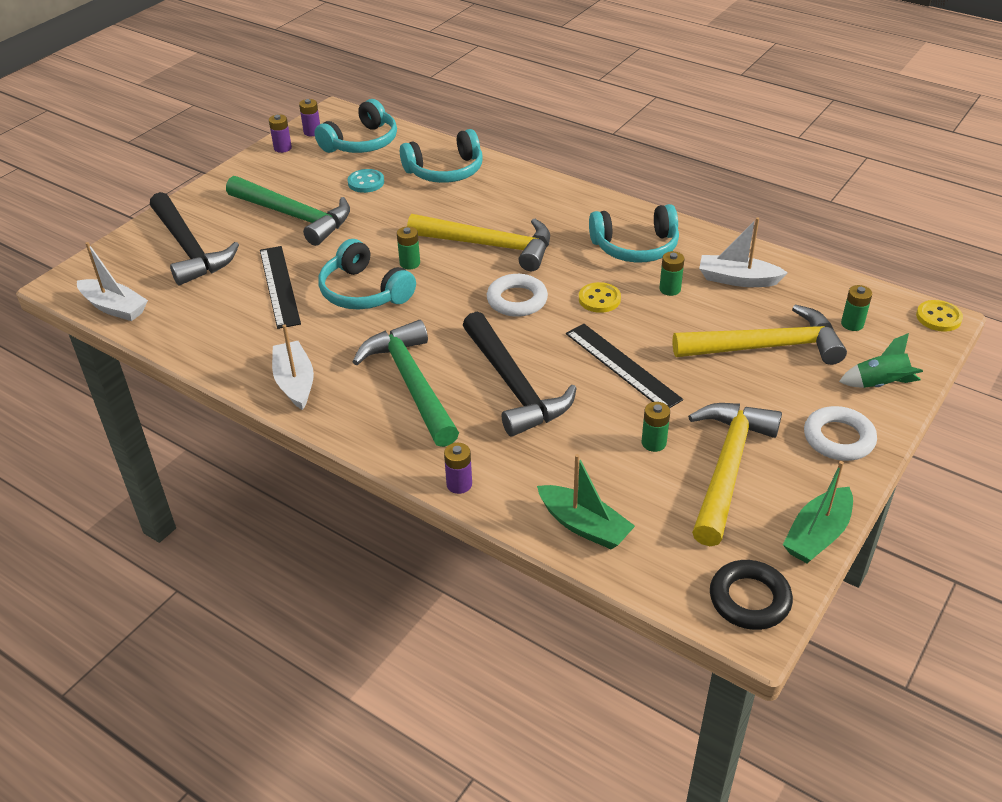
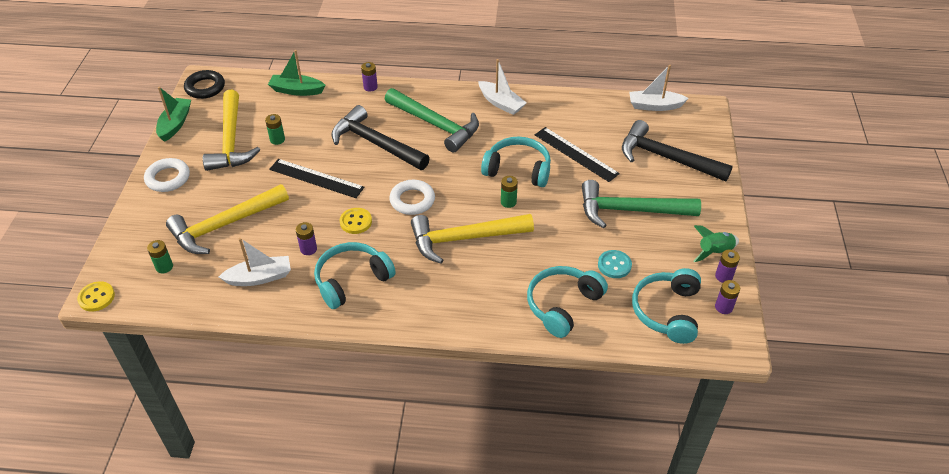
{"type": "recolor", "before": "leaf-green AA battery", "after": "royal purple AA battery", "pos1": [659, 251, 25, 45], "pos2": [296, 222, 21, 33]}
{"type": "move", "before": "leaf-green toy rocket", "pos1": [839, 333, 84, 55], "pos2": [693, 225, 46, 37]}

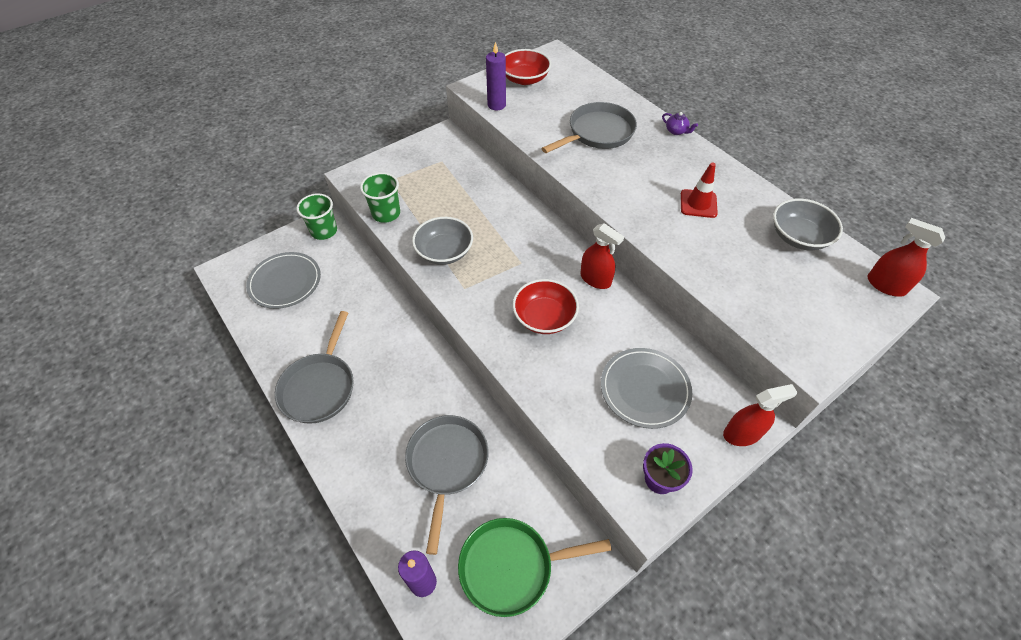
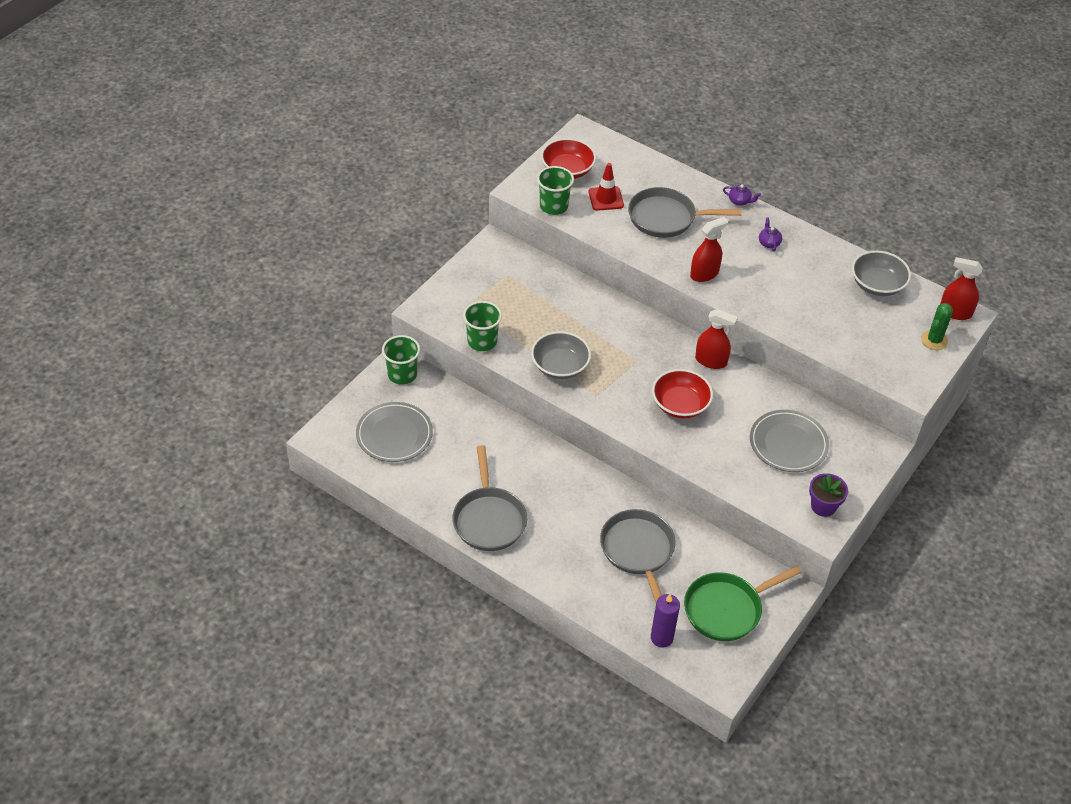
{"type": "replace", "before": "royal purple candle", "after": "leaf-green beaker", "pos1": [486, 42, 20, 68], "pos2": [537, 166, 37, 49]}
{"type": "move", "before": "red road cone", "pos1": [681, 162, 37, 56], "pos2": [588, 163, 36, 48]}
{"type": "rotate", "before": "gray frying pan", "pos1": [542, 102, 95, 51], "pos2": [628, 187, 113, 51], "turn": -120}
{"type": "move", "before": "red sprayer", "pos1": [723, 384, 74, 62], "pos2": [690, 217, 38, 65]}
{"type": "insert", "after": "royal purple tea pot", "pos2": [759, 217, 23, 35]}
{"type": "insert", "after": "leaf-green cactus", "pos2": [921, 303, 32, 47]}

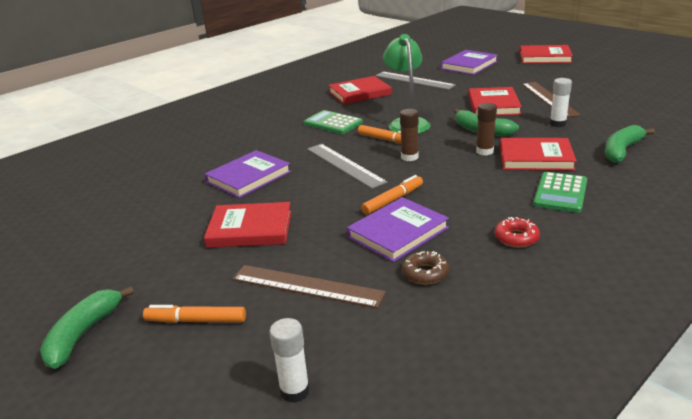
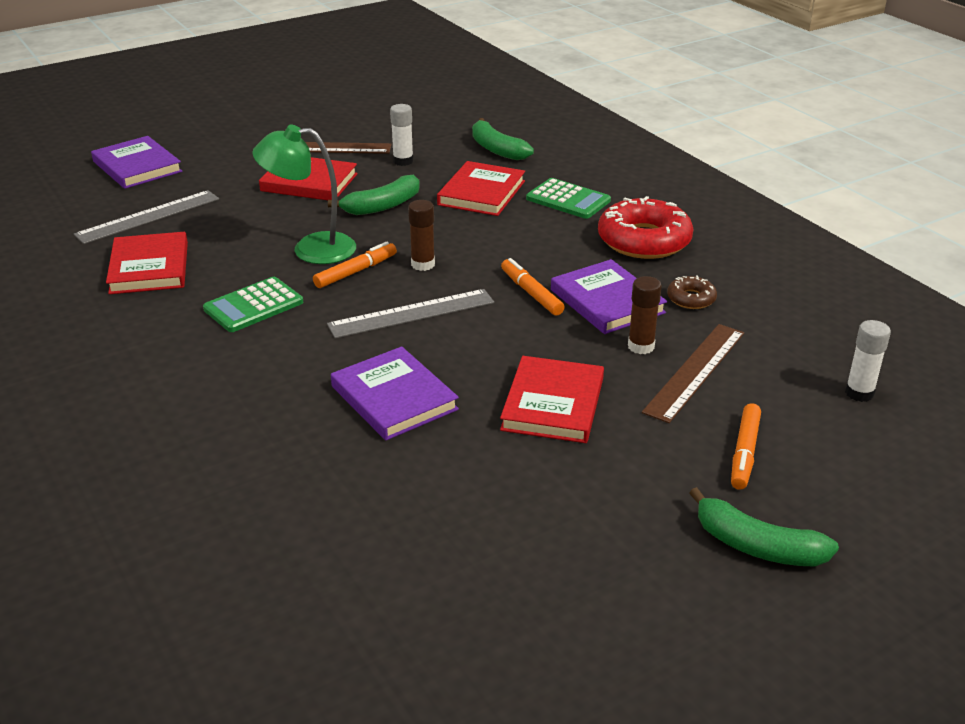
{"type": "resize", "before": "red doughnut", "pos1": [495, 217, 45, 30], "pos2": [598, 196, 95, 63], "scale": 2.08}
{"type": "move", "before": "russet glue", "pos1": [476, 103, 21, 53], "pos2": [628, 276, 34, 78]}
{"type": "delete", "before": "red hardcover", "pos1": [520, 45, 53, 19]}

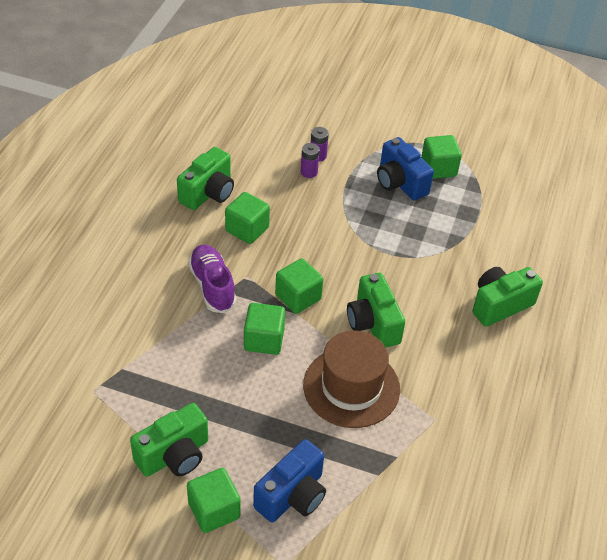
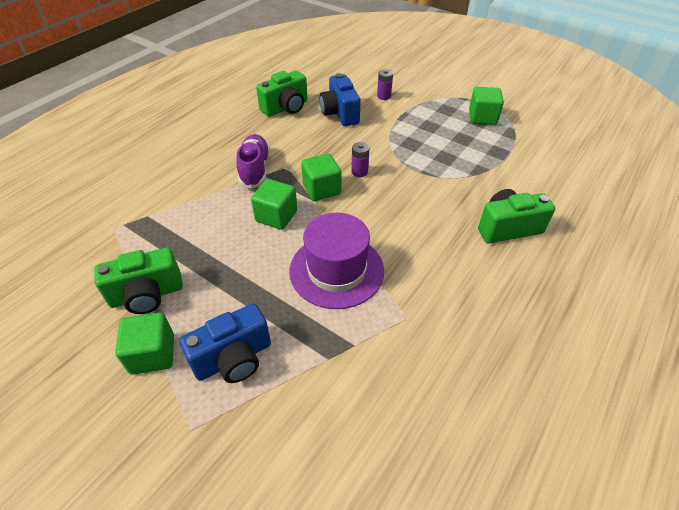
{"type": "recolor", "before": "russet hat", "after": "royal purple hat", "pos1": [303, 330, 97, 98], "pos2": [289, 213, 95, 96]}
{"type": "move", "before": "royal blue camera", "pos1": [377, 137, 57, 64], "pos2": [320, 73, 41, 53]}
{"type": "move", "before": "royal purple AA battery", "pos1": [300, 143, 20, 35], "pos2": [351, 142, 19, 35]}
{"type": "delete", "before": "leaf-green cube", "pos1": [225, 192, 45, 52]}
{"type": "delete", "before": "leaf-green camera", "pos1": [347, 273, 58, 75]}

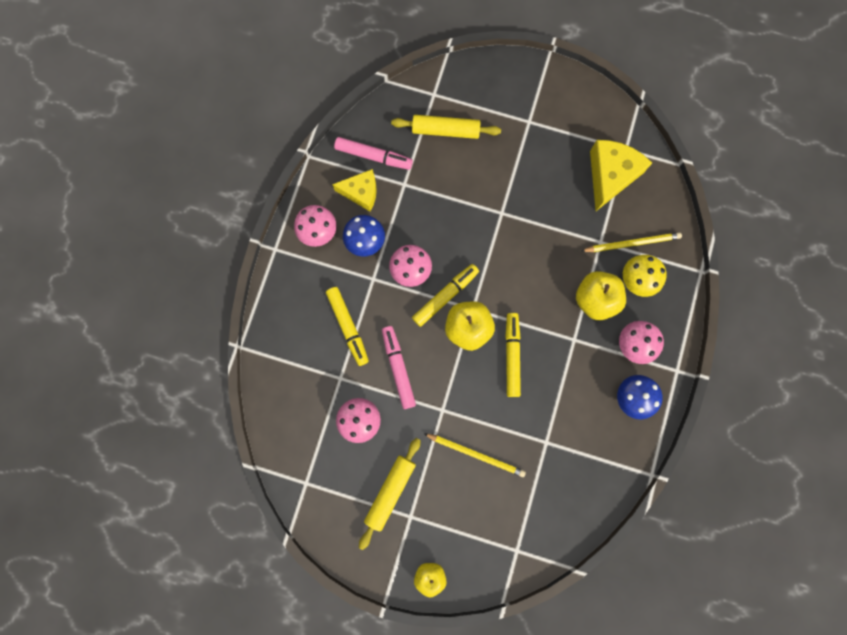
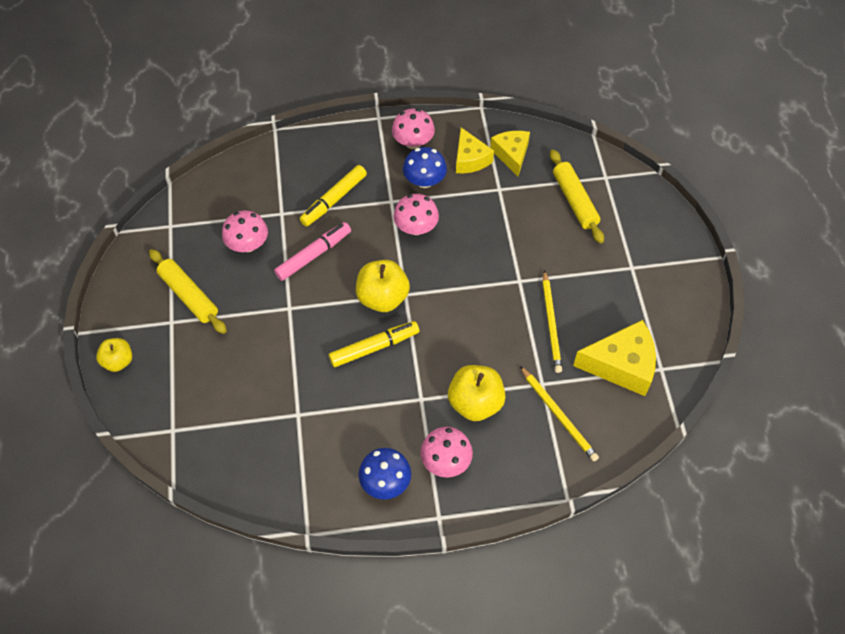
{"type": "rotate", "before": "golden rolling pin", "pos1": [359, 438, 61, 112], "pos2": [149, 249, 78, 85], "turn": 45}
{"type": "replace", "before": "rosy felt pen", "after": "golden piece of cheese", "pos1": [334, 137, 79, 33], "pos2": [490, 131, 40, 45]}
{"type": "move", "before": "golden wooden pencil", "pos1": [424, 433, 102, 44], "pos2": [543, 270, 19, 103]}
{"type": "delete", "before": "golden felt pen", "pos1": [412, 264, 67, 63]}
{"type": "delete", "before": "golden mushroom", "pos1": [623, 255, 44, 42]}

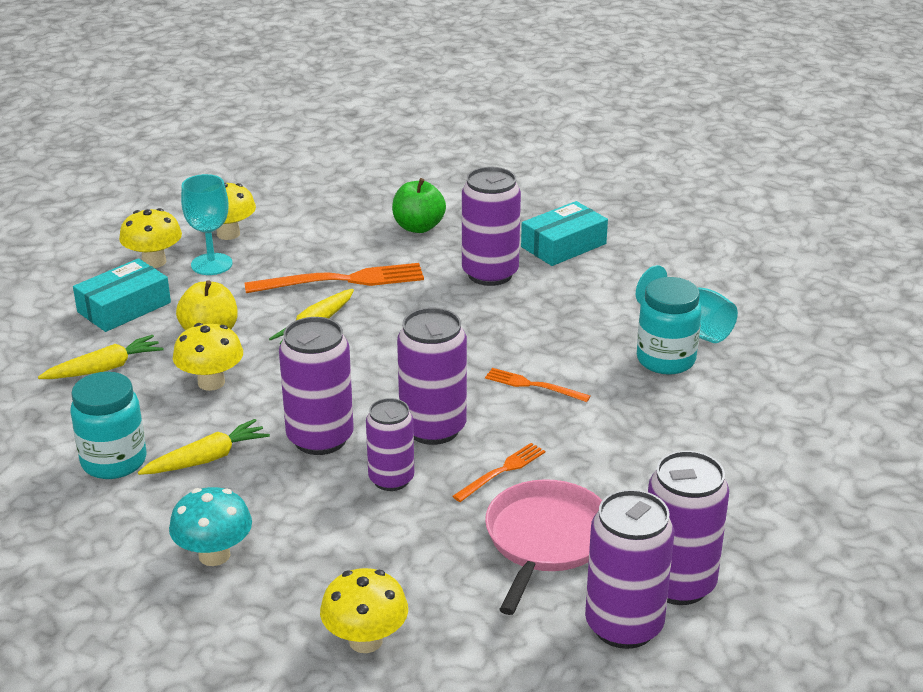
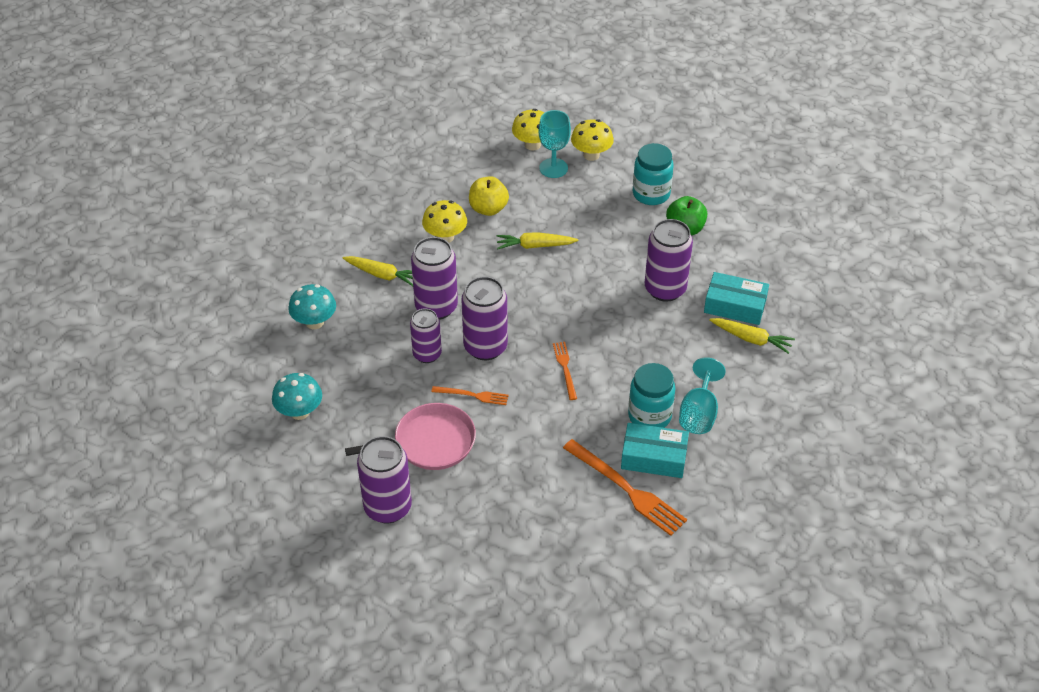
{"type": "recolor", "before": "golden mushroom", "after": "turquoise mushroom", "pos1": [320, 568, 88, 85], "pos2": [272, 373, 50, 47]}
{"type": "move", "before": "orange-coloured fork", "pos1": [244, 263, 180, 30], "pos2": [563, 439, 124, 97]}
{"type": "move", "before": "turquoise box", "pos1": [73, 258, 98, 74], "pos2": [621, 423, 68, 55]}
{"type": "move", "before": "turquoise jar", "pos1": [71, 372, 76, 107], "pos2": [633, 143, 41, 62]}
{"type": "move", "before": "golden carrot", "pos1": [38, 335, 125, 44], "pos2": [709, 318, 86, 36]}
{"type": "delete", "before": "royal purple tin", "pos1": [648, 451, 81, 154]}

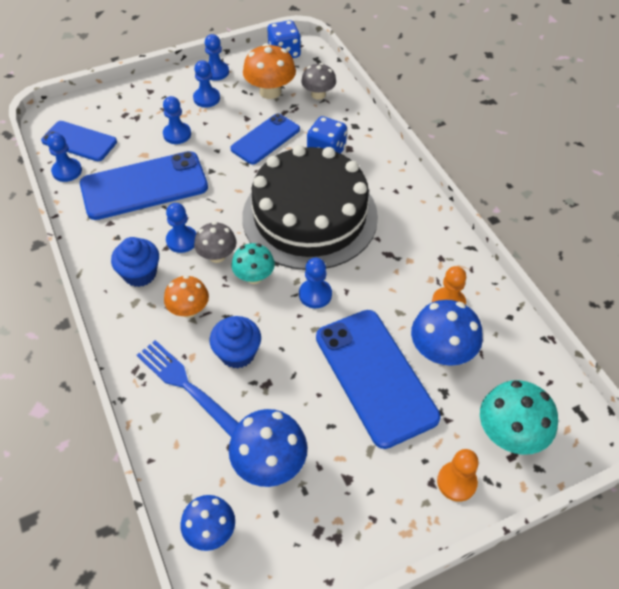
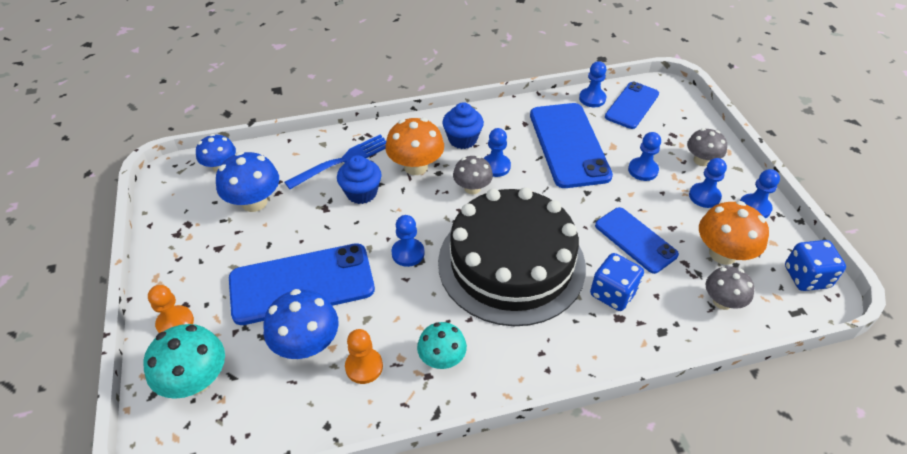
{"type": "resize", "before": "orange-coloured mushroom", "pos1": [164, 275, 45, 43], "pos2": [385, 118, 59, 57], "scale": 1.5}
{"type": "move", "before": "turquoise mushroom", "pos1": [231, 243, 44, 41], "pos2": [417, 322, 50, 47]}
{"type": "insert", "after": "gray mushroom", "pos2": [687, 128, 40, 38]}

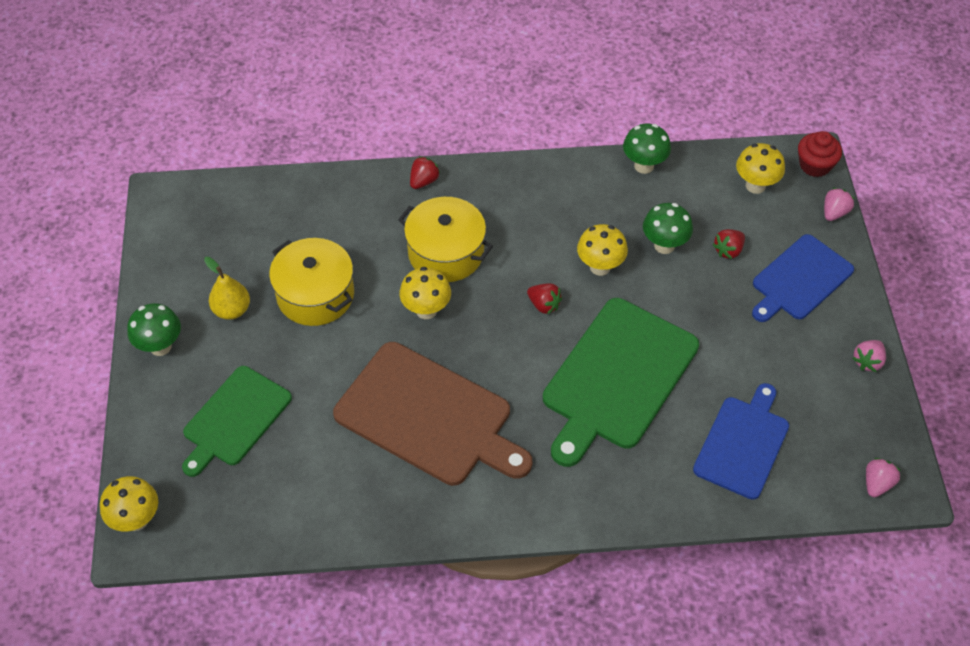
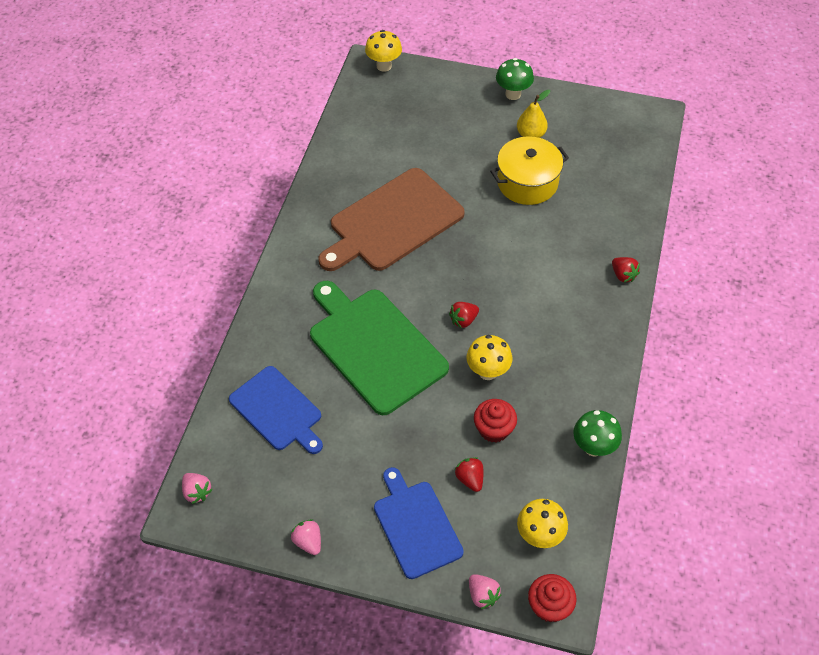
{"type": "replace", "before": "leaf-green mushroom", "after": "red fairy cake", "pos1": [643, 203, 50, 51], "pos2": [474, 399, 43, 44]}
{"type": "delete", "before": "leaf-green chopping board", "pos1": [182, 366, 110, 111]}
{"type": "delete", "before": "golden stockpot", "pos1": [398, 197, 95, 85]}
{"type": "delete", "before": "golden mushroom", "pos1": [400, 267, 51, 52]}

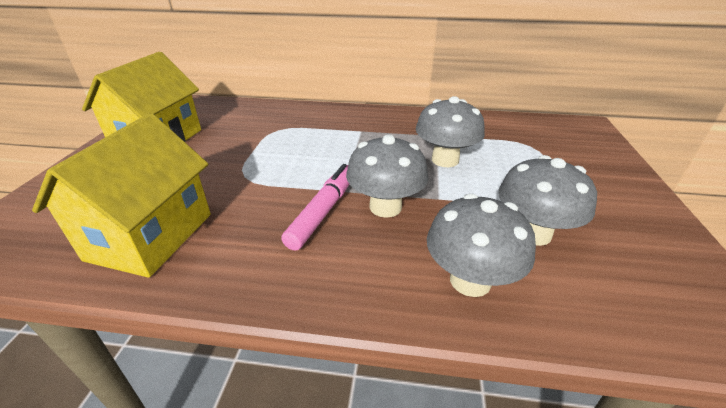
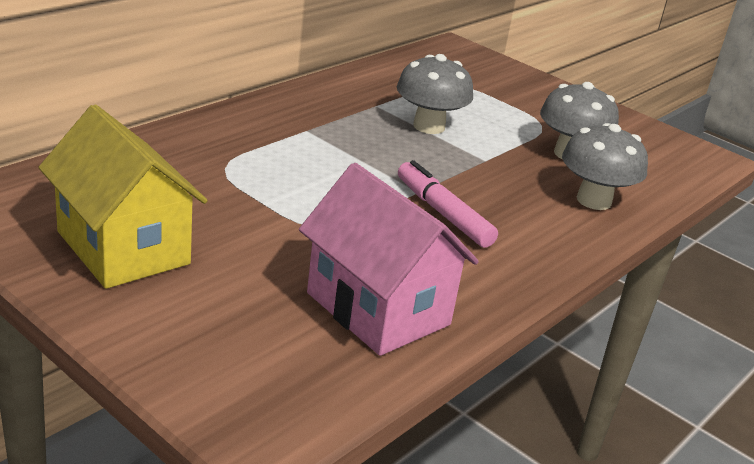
{"type": "recolor", "before": "golden house", "after": "rosy house", "pos1": [32, 113, 179, 165], "pos2": [299, 163, 180, 193]}
{"type": "delete", "before": "gray mushroom", "pos1": [346, 134, 83, 84]}

